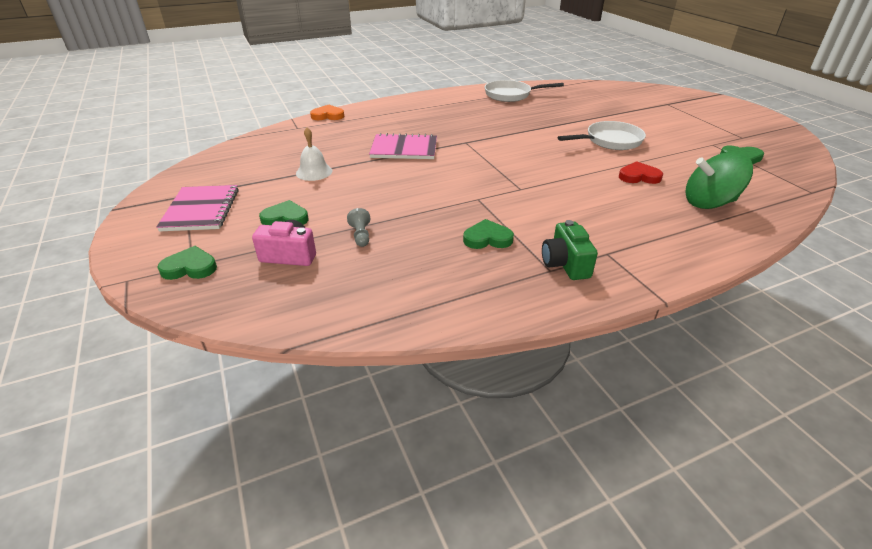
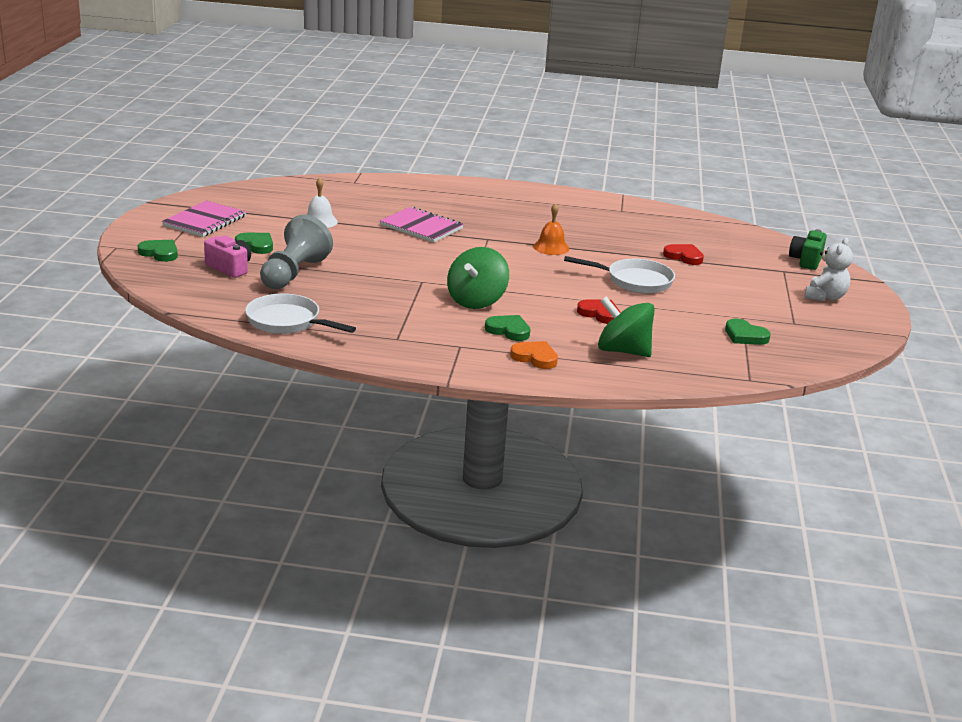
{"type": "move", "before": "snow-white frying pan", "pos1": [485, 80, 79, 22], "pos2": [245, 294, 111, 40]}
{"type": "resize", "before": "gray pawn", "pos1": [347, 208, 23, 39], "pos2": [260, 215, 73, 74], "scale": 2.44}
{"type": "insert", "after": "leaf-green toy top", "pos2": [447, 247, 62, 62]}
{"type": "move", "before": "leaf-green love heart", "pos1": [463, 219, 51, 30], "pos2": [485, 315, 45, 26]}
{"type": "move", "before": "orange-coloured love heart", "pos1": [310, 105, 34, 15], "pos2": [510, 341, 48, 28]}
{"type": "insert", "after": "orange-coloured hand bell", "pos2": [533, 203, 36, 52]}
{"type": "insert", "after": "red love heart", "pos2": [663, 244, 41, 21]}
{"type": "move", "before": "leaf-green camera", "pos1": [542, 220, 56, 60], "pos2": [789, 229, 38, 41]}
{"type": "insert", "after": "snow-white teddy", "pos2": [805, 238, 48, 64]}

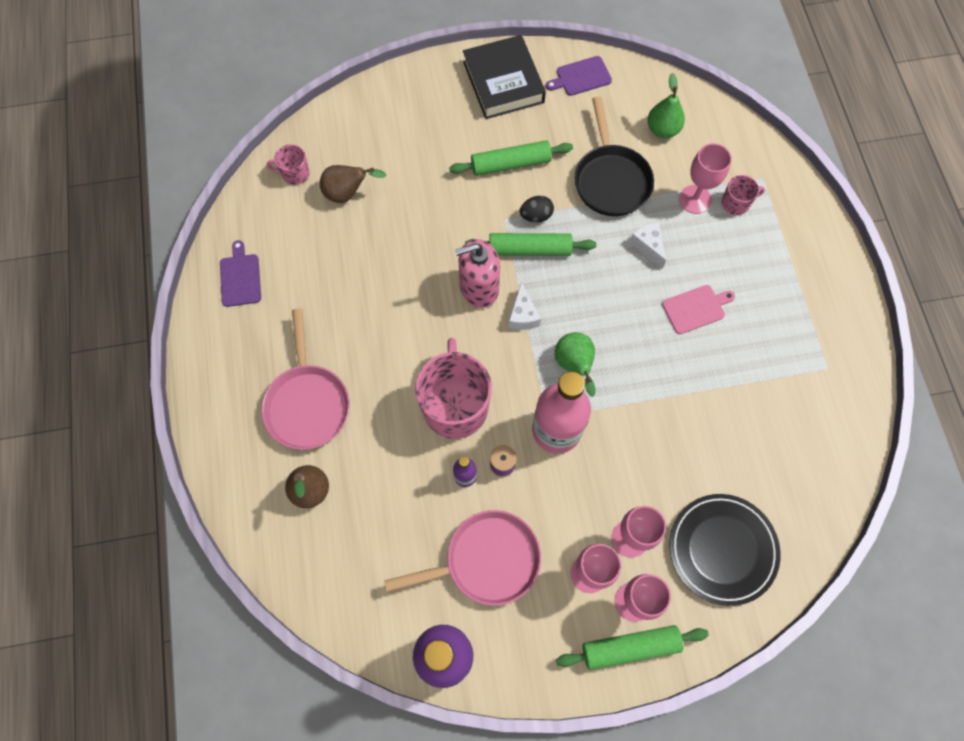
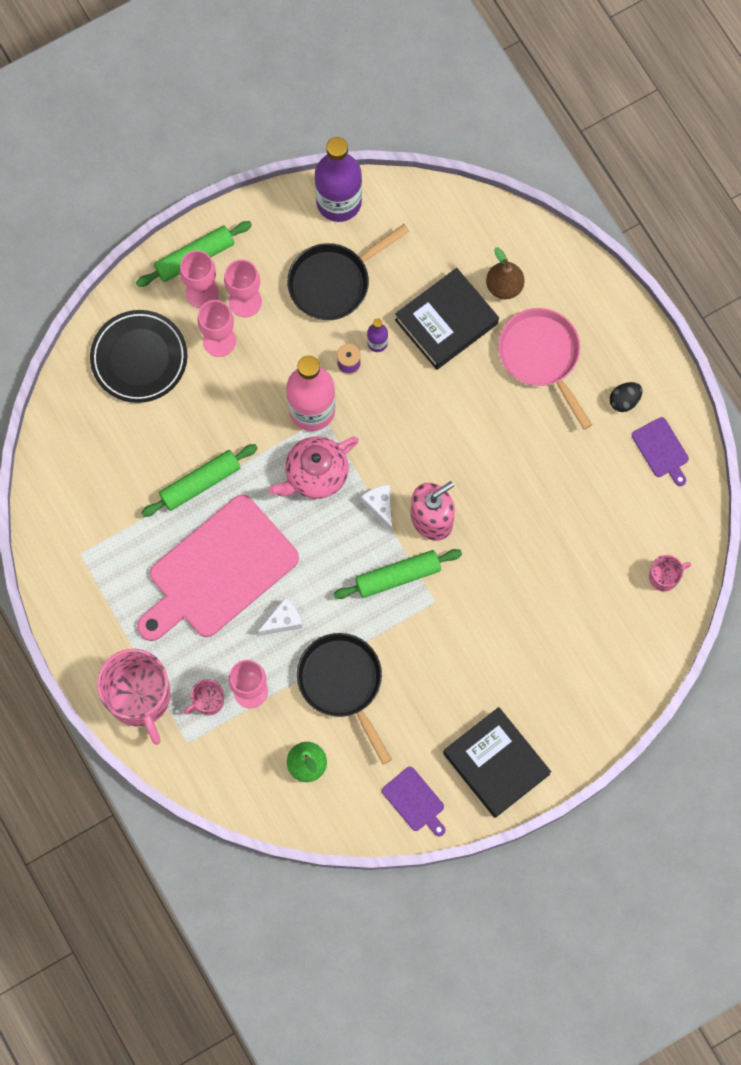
{"type": "move", "before": "rosy mug", "pos1": [415, 338, 77, 101], "pos2": [97, 649, 74, 96]}
{"type": "resize", "before": "rosy chopping board", "pos1": [662, 285, 73, 49], "pos2": [137, 495, 162, 146], "scale": 2.38}
{"type": "move", "before": "leaf-green rolling pin", "pos1": [449, 140, 124, 36], "pos2": [141, 444, 117, 73]}
{"type": "rotate", "before": "snow-white piece of cheese", "pos1": [629, 222, 37, 47], "pos2": [258, 597, 44, 39], "turn": -75}
{"type": "replace", "before": "leaf-green pear", "after": "rosy tea pot", "pos1": [555, 332, 41, 65], "pos2": [269, 436, 90, 63]}
{"type": "recolor", "before": "rosy frying pan", "after": "ebony frying pan", "pos1": [384, 510, 157, 96], "pos2": [287, 224, 123, 96]}
{"type": "rotate", "before": "royal purple chopping board", "pos1": [546, 56, 66, 40], "pos2": [382, 767, 63, 70], "turn": 90}
{"type": "insert", "after": "ebony hardcover", "pos2": [395, 268, 104, 102]}
{"type": "move", "before": "ebony toy egg", "pos1": [520, 196, 34, 26], "pos2": [610, 382, 33, 30]}
{"type": "delete", "before": "russet pear", "pos1": [320, 165, 66, 38]}

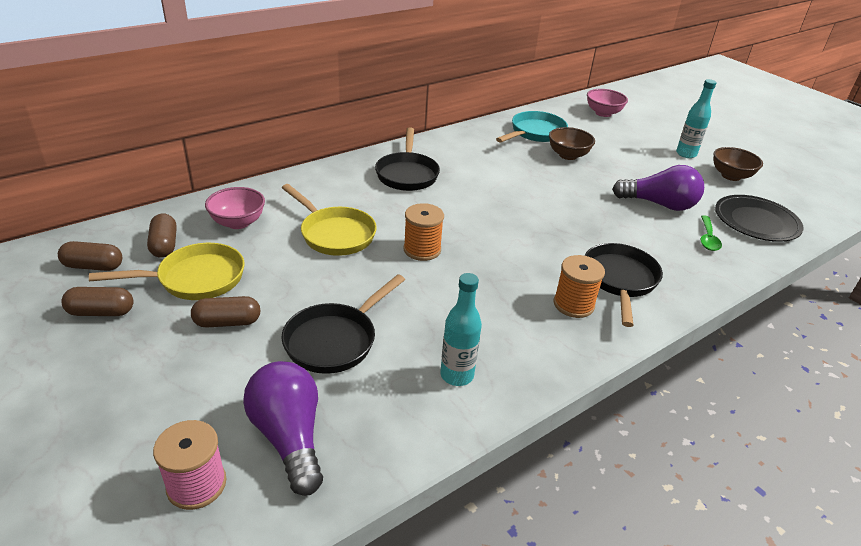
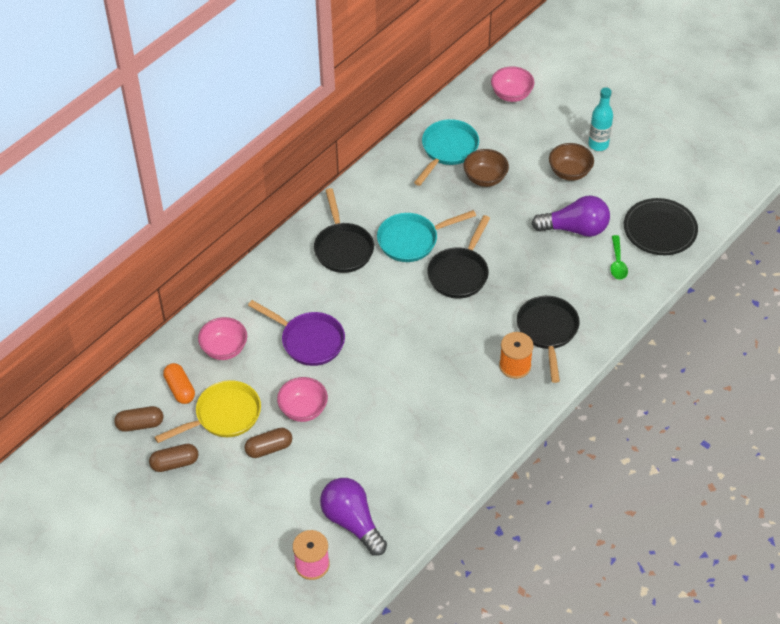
{"type": "recolor", "before": "russet pill shape", "after": "orange-coloured pill shape", "pos1": [147, 214, 30, 44], "pos2": [163, 363, 32, 41]}
{"type": "recolor", "before": "golden frying pan", "after": "royal purple frying pan", "pos1": [282, 184, 95, 72], "pos2": [248, 300, 97, 66]}
{"type": "insert", "after": "rosy deep dish", "pos2": [277, 377, 51, 45]}
{"type": "insert", "after": "turquoise frying pan", "pos2": [377, 210, 99, 52]}
{"type": "move", "before": "ebony frying pan", "pos1": [281, 274, 124, 100], "pos2": [427, 215, 63, 83]}
{"type": "move", "before": "russet deep dish", "pos1": [713, 147, 50, 34], "pos2": [549, 143, 45, 38]}
{"type": "delete", "before": "orange-coloured bobbin", "pos1": [404, 203, 40, 58]}
{"type": "delete", "before": "turquoise drink bottle", "pos1": [440, 273, 42, 113]}

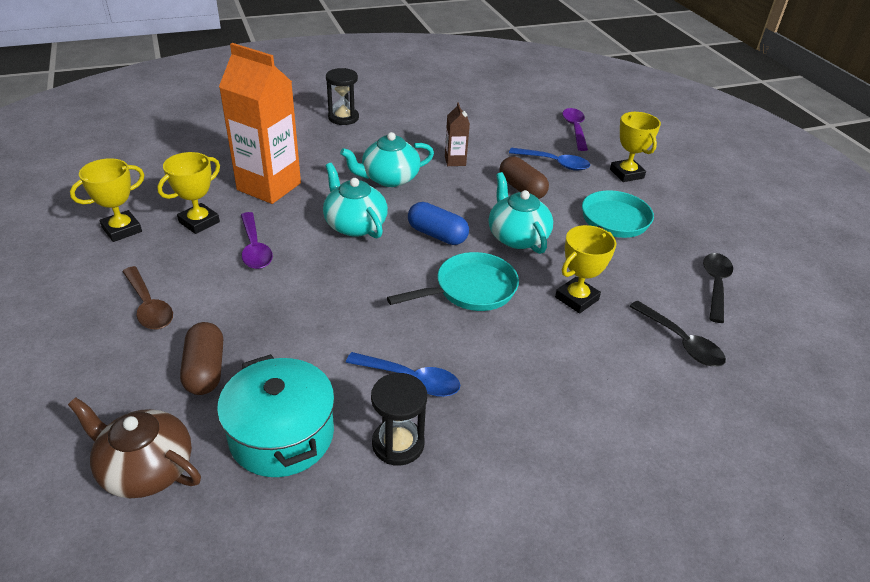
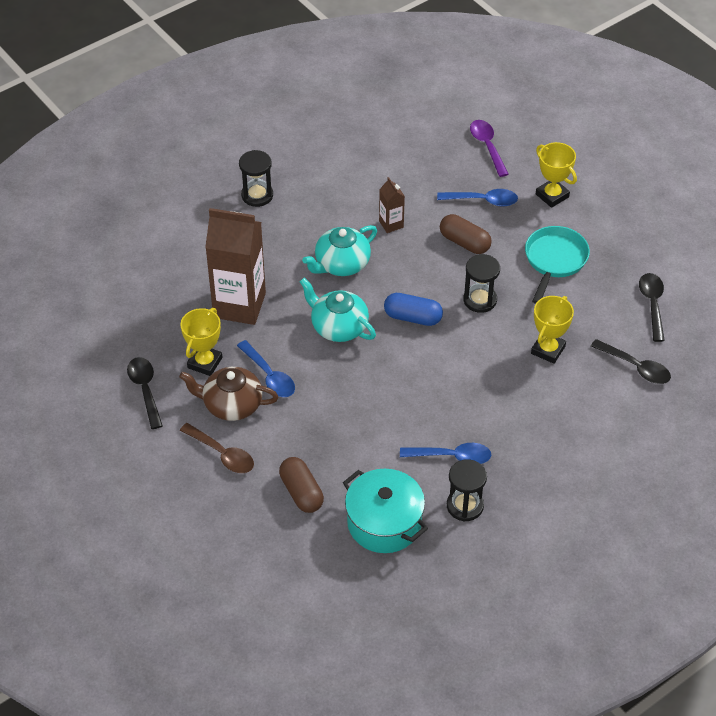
{"type": "replace", "before": "golden prize cup", "after": "ebony tablespoon", "pos1": [70, 158, 75, 84], "pos2": [127, 357, 36, 72]}
{"type": "move", "before": "russet tea pot", "pos1": [68, 398, 133, 100], "pos2": [179, 367, 100, 54]}
{"type": "recolor", "before": "orange-coloured juice carton", "after": "russet juice carton", "pos1": [219, 43, 82, 161], "pos2": [205, 208, 61, 117]}
{"type": "recolor", "before": "royal purple tablespoon", "after": "royal blue tablespoon", "pos1": [241, 212, 32, 57], "pos2": [237, 340, 58, 57]}
{"type": "replace", "before": "turquoise tea pot", "after": "ebony hourglass", "pos1": [488, 172, 65, 82], "pos2": [463, 254, 37, 59]}
{"type": "delete", "before": "turquoise frying pan", "pos1": [387, 252, 132, 59]}

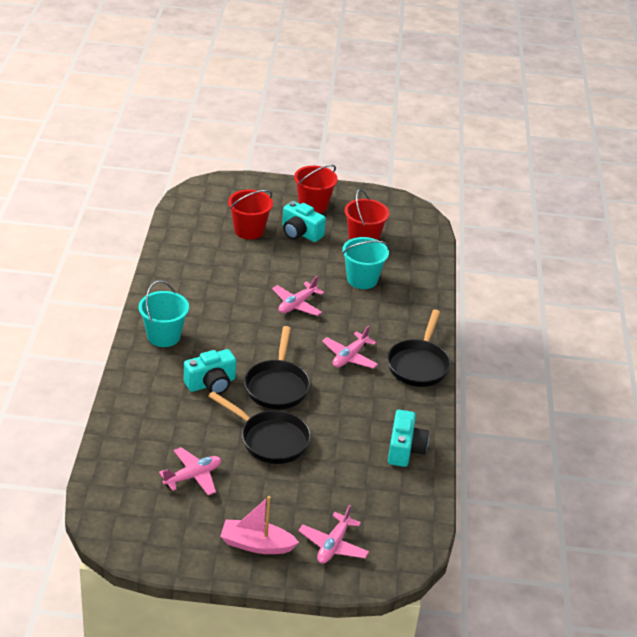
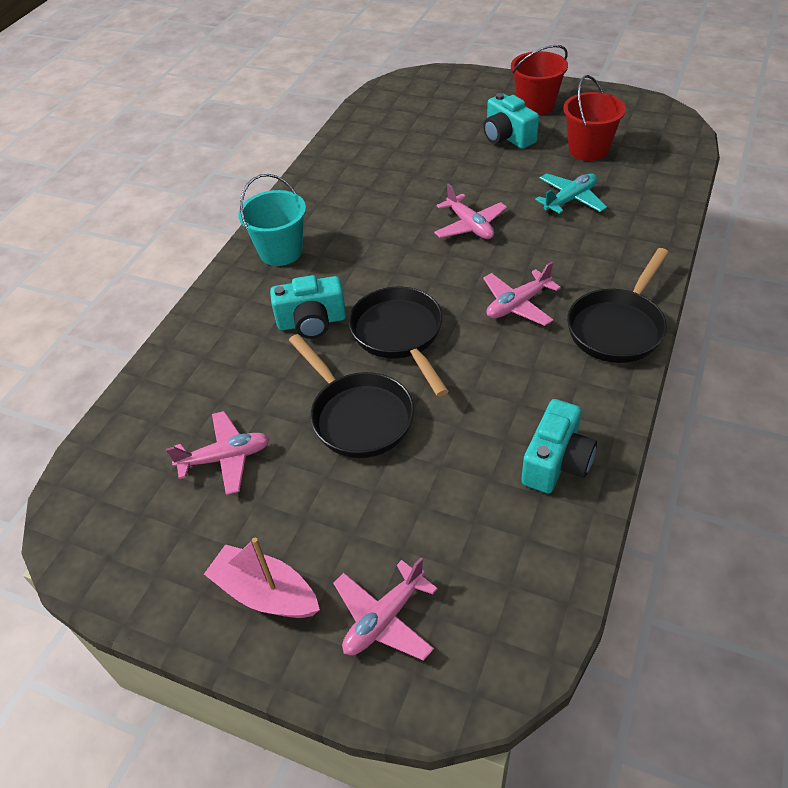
{"type": "rotate", "before": "ebony frying pan", "pos1": [244, 326, 66, 83], "pos2": [349, 287, 100, 110], "turn": 135}
{"type": "rotate", "before": "rosy plane", "pos1": [272, 276, 52, 40], "pos2": [434, 183, 73, 56], "turn": -90}
{"type": "replace", "before": "turquoise pail", "after": "turquoise plane", "pos1": [342, 237, 48, 52], "pos2": [535, 173, 72, 41]}
{"type": "delete", "before": "red pail", "pos1": [228, 190, 45, 50]}

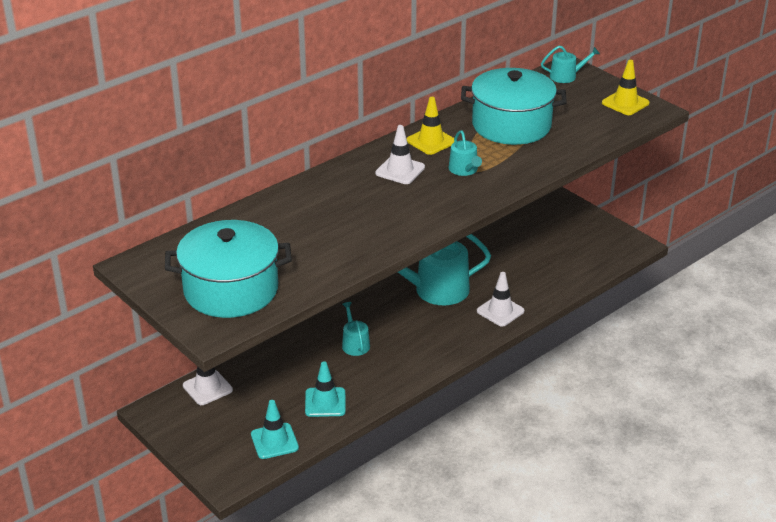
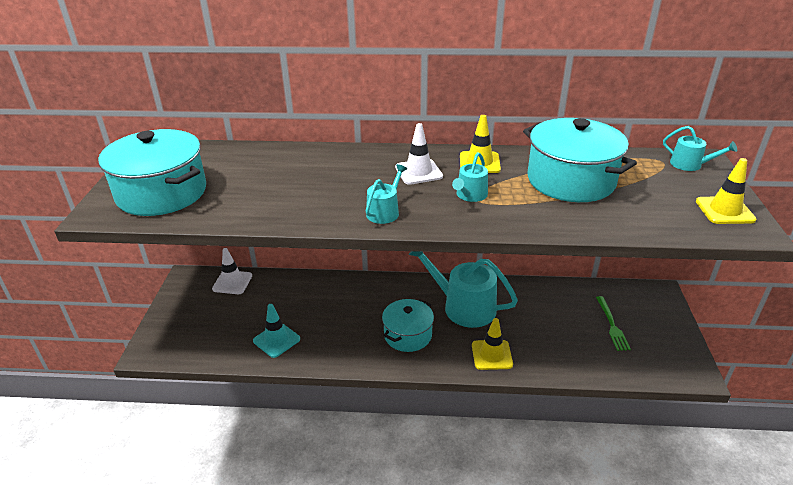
{"type": "move", "before": "turquoise sprinkling can", "pos1": [342, 302, 28, 54], "pos2": [366, 164, 41, 60]}
{"type": "insert", "after": "turquoise stockpot", "pos2": [382, 299, 52, 53]}
{"type": "recolor", "before": "snow-white road cone", "after": "golden road cone", "pos1": [477, 272, 47, 55], "pos2": [472, 318, 41, 52]}
{"type": "insert", "after": "leaf-green fork", "pos2": [596, 296, 35, 55]}
{"type": "delete", "before": "turquoise road cone", "pos1": [251, 400, 48, 59]}

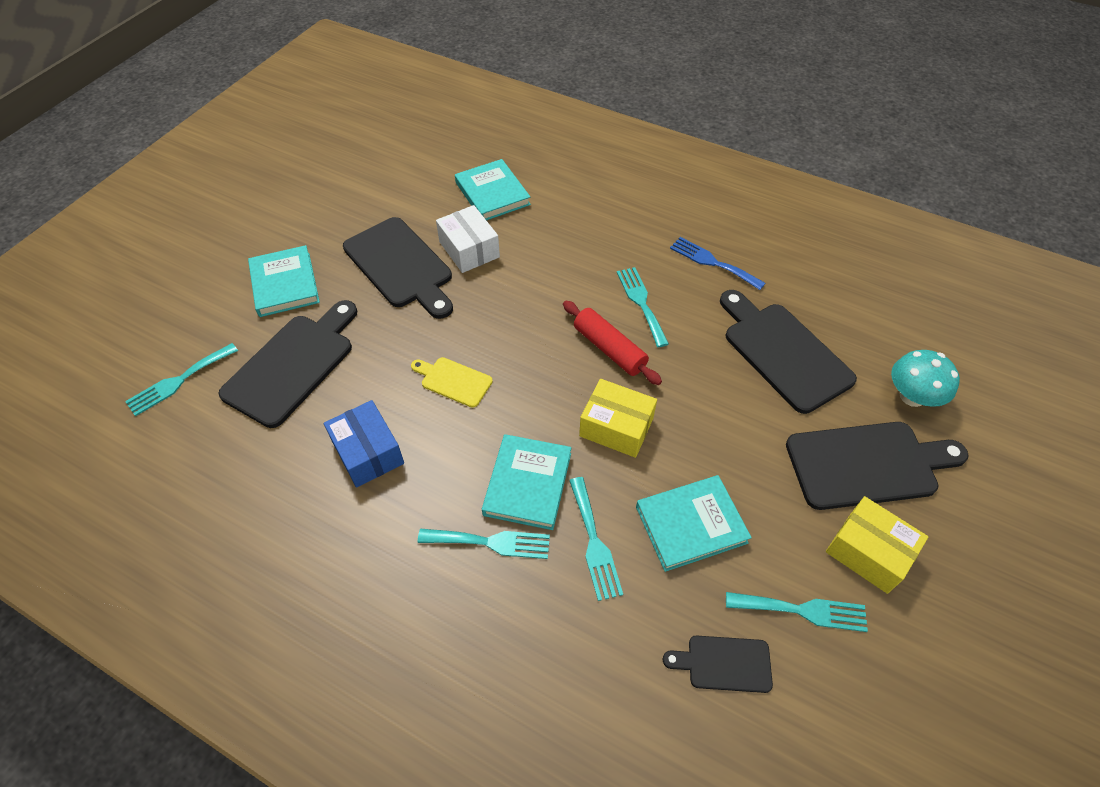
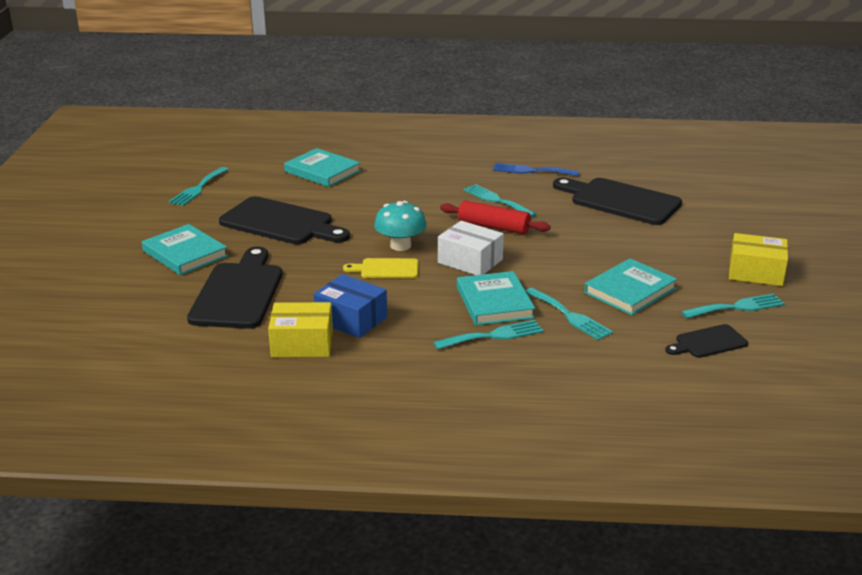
{"type": "move", "before": "turquoise fork", "pos1": [125, 343, 113, 73], "pos2": [168, 167, 61, 39]}
{"type": "move", "before": "golden box", "pos1": [579, 379, 78, 79], "pos2": [268, 302, 65, 55]}
{"type": "move", "before": "turquoise mushroom", "pos1": [891, 350, 69, 57], "pos2": [374, 201, 53, 50]}
{"type": "move", "before": "snow-white box", "pos1": [436, 205, 64, 68], "pos2": [438, 221, 66, 54]}
{"type": "delete", "before": "ebony chopping board", "pos1": [786, 422, 183, 88]}

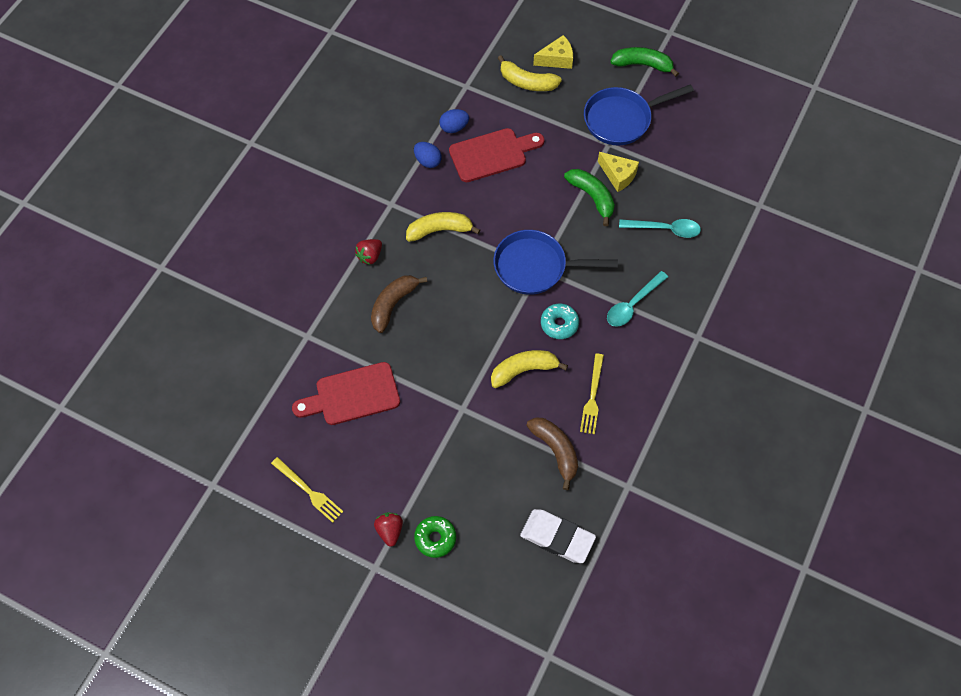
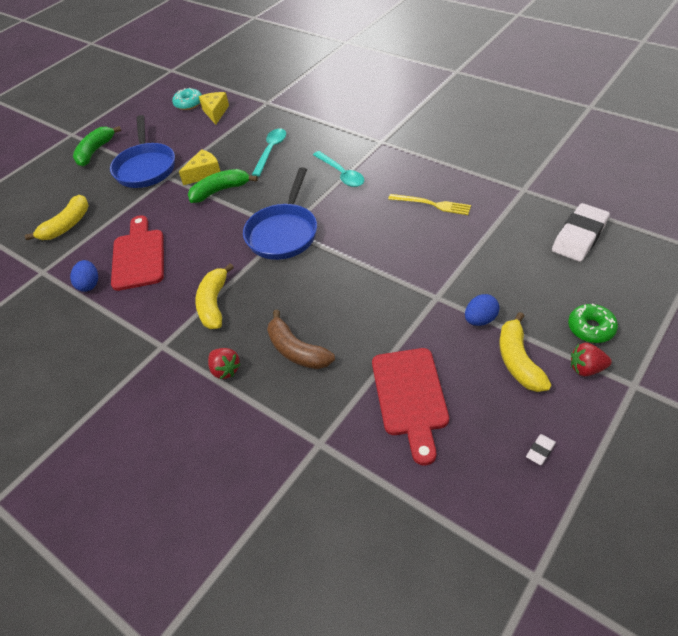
{"type": "move", "before": "turquoise doughnut", "pos1": [541, 304, 38, 35], "pos2": [172, 88, 30, 22]}
{"type": "move", "before": "golden piece of cheese", "pos1": [533, 35, 40, 34], "pos2": [199, 92, 30, 33]}
{"type": "move", "before": "royal blue toy egg", "pos1": [414, 142, 28, 26], "pos2": [465, 294, 34, 32]}
{"type": "move", "before": "golden toy banana", "pos1": [491, 350, 77, 38], "pos2": [500, 312, 51, 80]}
{"type": "replace", "before": "golden fork", "after": "snow-white pencil eraser", "pos1": [271, 457, 72, 66], "pos2": [526, 434, 30, 31]}
{"type": "delete", "before": "russet toy banana", "pos1": [527, 417, 51, 73]}

